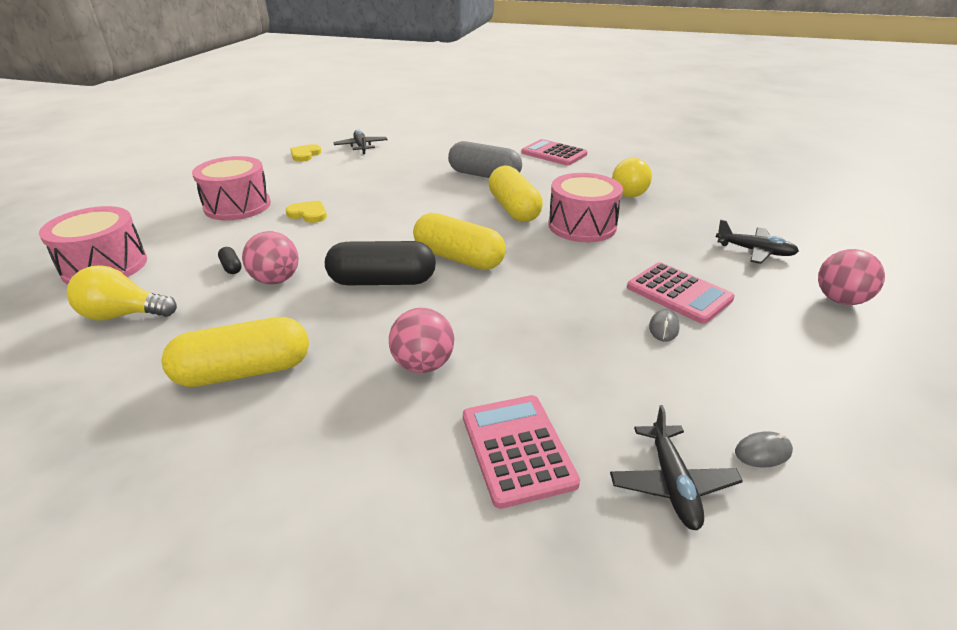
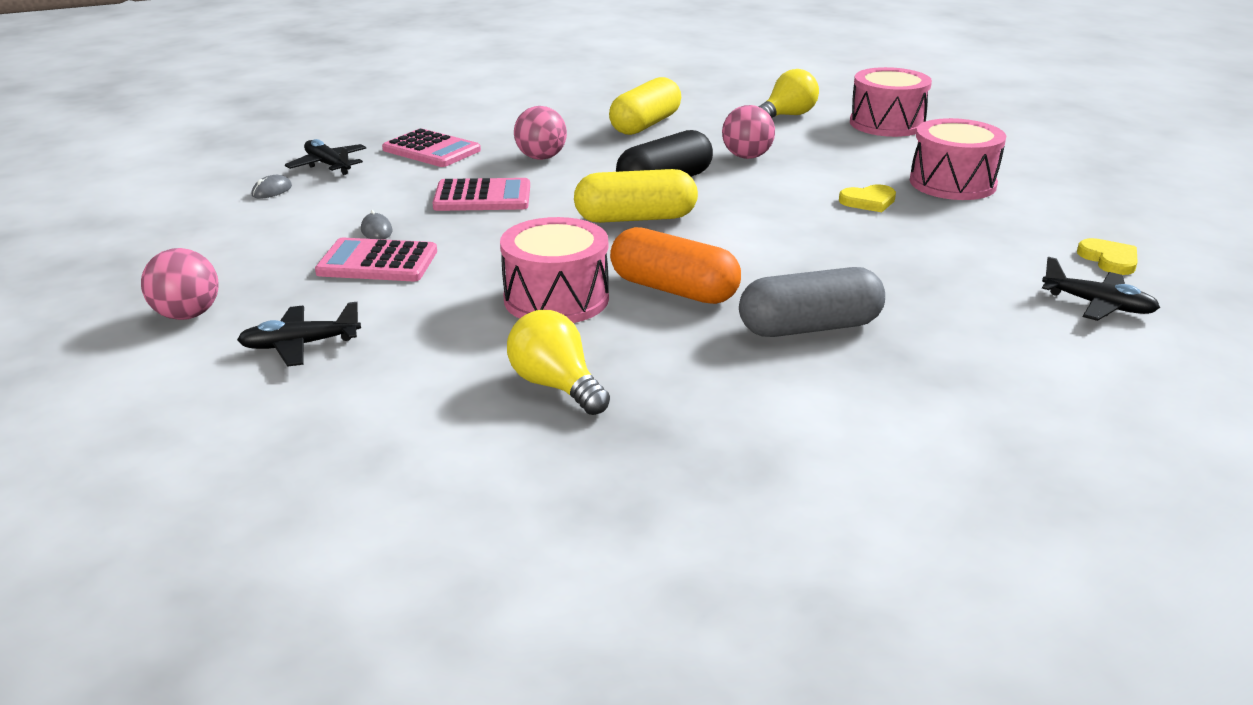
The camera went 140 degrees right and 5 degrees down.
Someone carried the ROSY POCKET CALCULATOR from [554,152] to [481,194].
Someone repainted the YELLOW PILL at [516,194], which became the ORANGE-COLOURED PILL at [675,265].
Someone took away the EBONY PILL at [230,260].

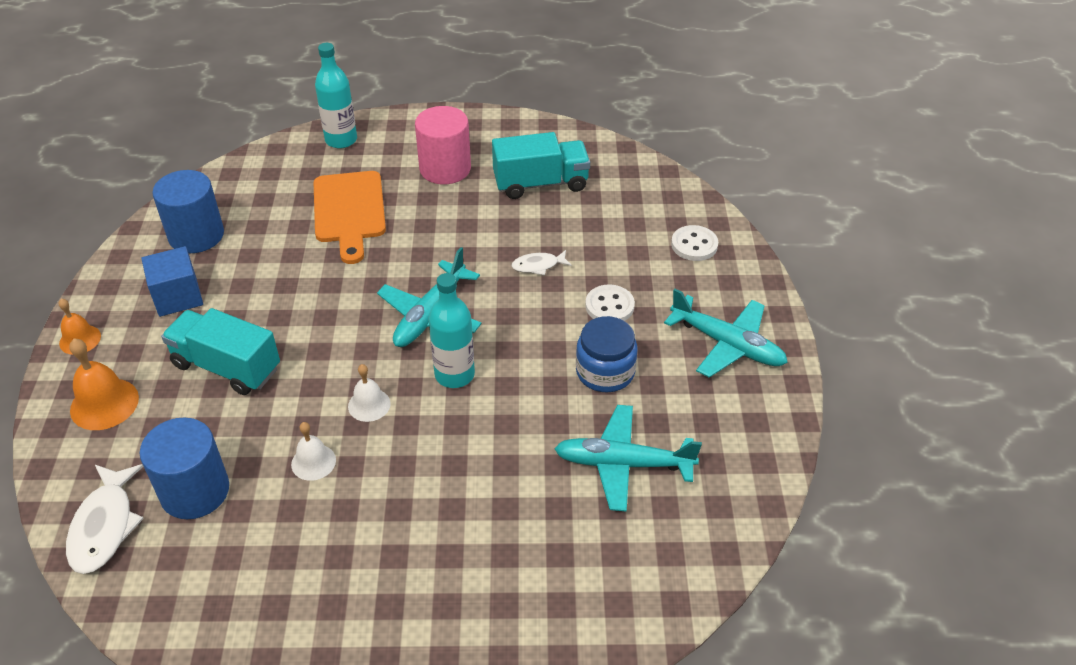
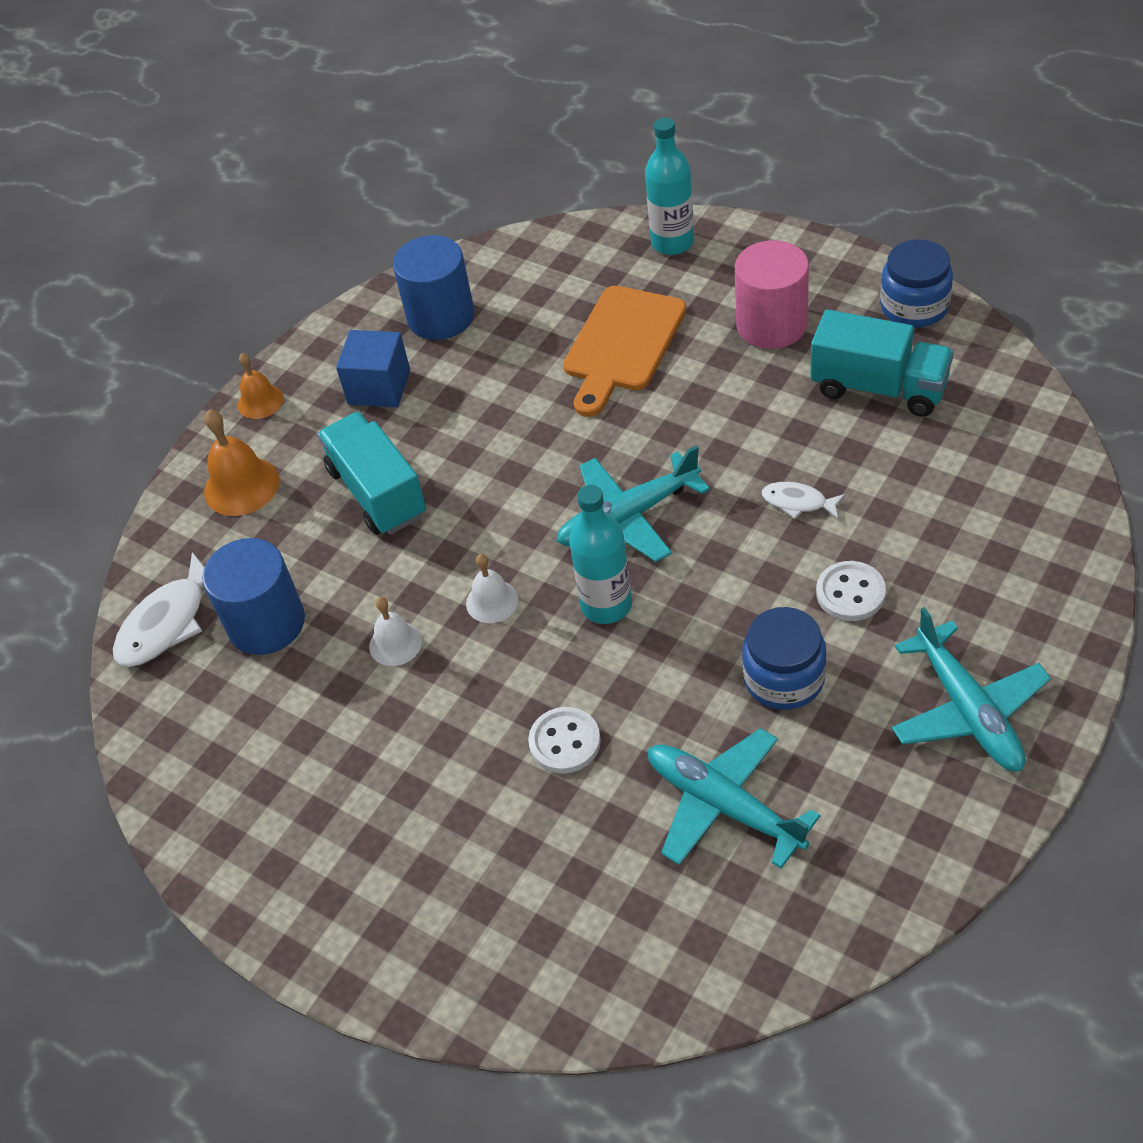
The camera went 40 degrees right and 5 degrees up.
Someone carried the SNOW-WHITE BUTTON from [694,243] to [564,740].
Someone put down the ROYAL BLUE JAR at [916,283].

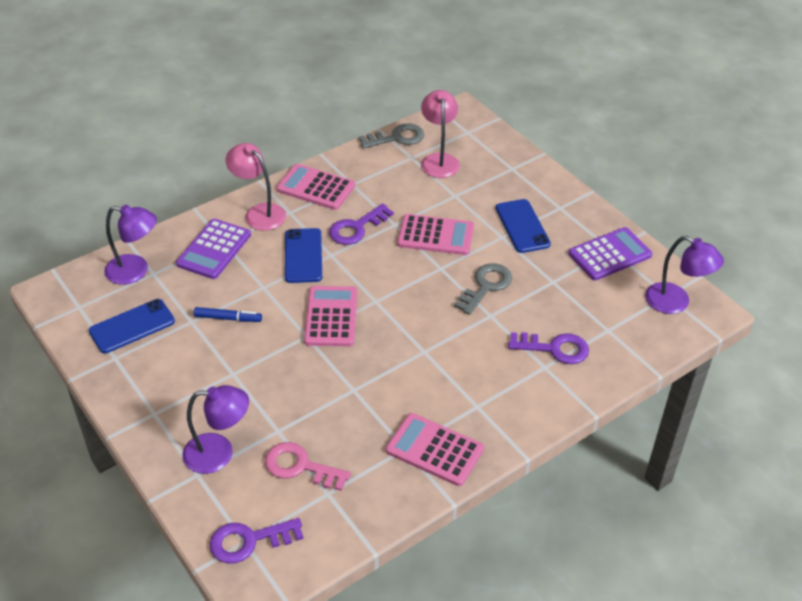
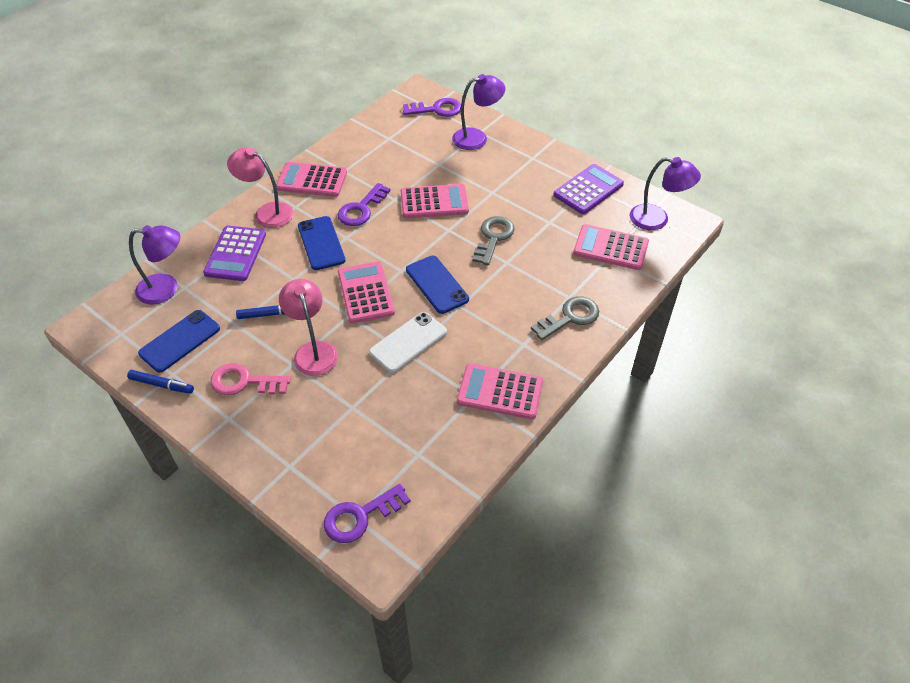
The camera went 15 degrees left and 5 degrees up.
Someone carried the ROSY READING LAMP from [440,134] to [308,327].
Someone carried the GRAY KEY from [391,135] to [565,318].
Someone carried the ROYAL BLUE PHONE from [523,226] to [437,285].
Someone carried the ROYAL PURPLE KEY from [548,348] to [432,107].
Someone carried the ROYAL PURPLE READING LAMP from [215,429] to [478,112].
Someone carried the ROSY KEY from [308,466] to [250,379].
Someone put down the ROSY POCKET CALCULATOR at [611,247].
Someone put down the SNOW-WHITE PHONE at [408,342].
Someone put down the ROYAL BLUE MARKER PEN at [160,382].

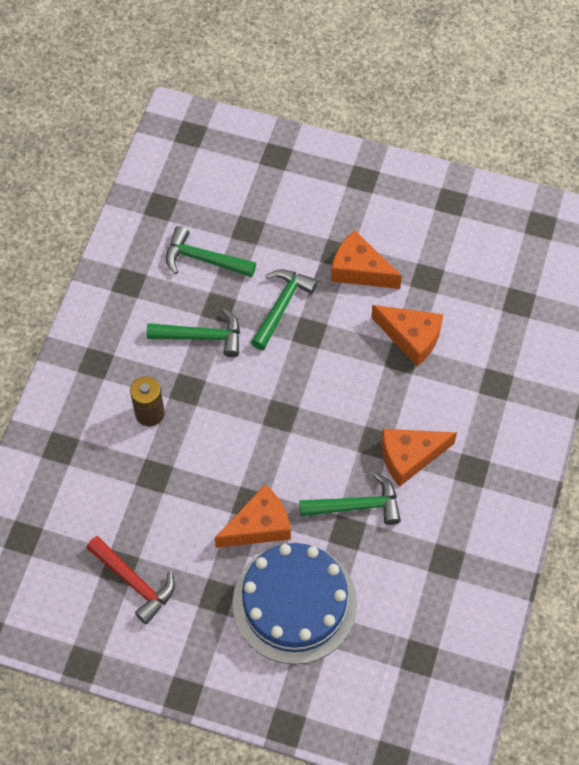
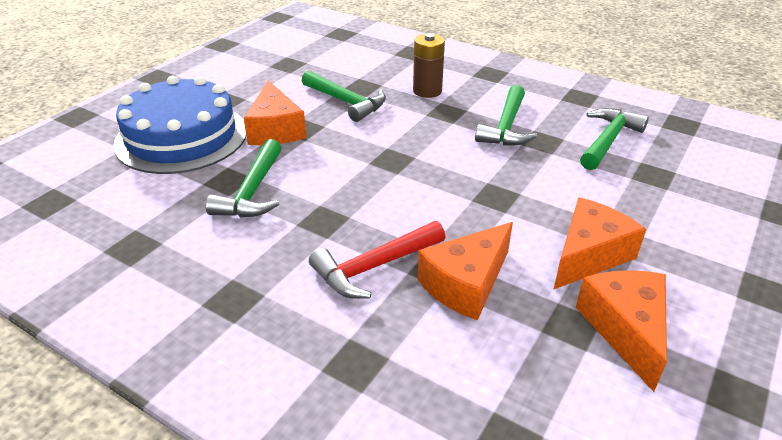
The camera went 105 degrees right and 25 degrees down.
Someone carried the EMERALD CLAW HAMMER from [284,309] to [344,96].
Someone carried the ORANGE-COLOURED PIECE OF CHEESE from [419,458] to [621,331].
Someone carried the CRIMSON CLAW HAMMER from [130,580] to [377,260].

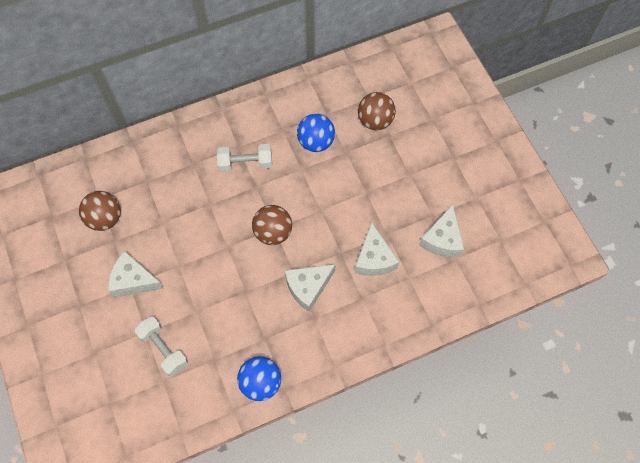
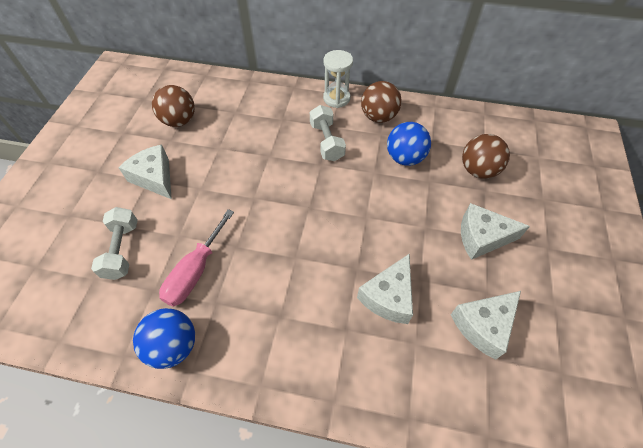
The camera went 35 degrees right and 10 degrees down.
Someone rotated the SNOW-WHITE DUMBBELL at [244,158] by 45 degrees clockwise.
Someone carried the RUSSET BALL from [272,225] to [381,102].
Someone carried the SNOW-WHITE PIECE OF CHEESE from [310,288] to [495,231].
Someone put down the SNOW-WHITE SANDGLASS at [338,79].
Someone put down the ROSY FLAT SCREWDRIVER at [196,258].

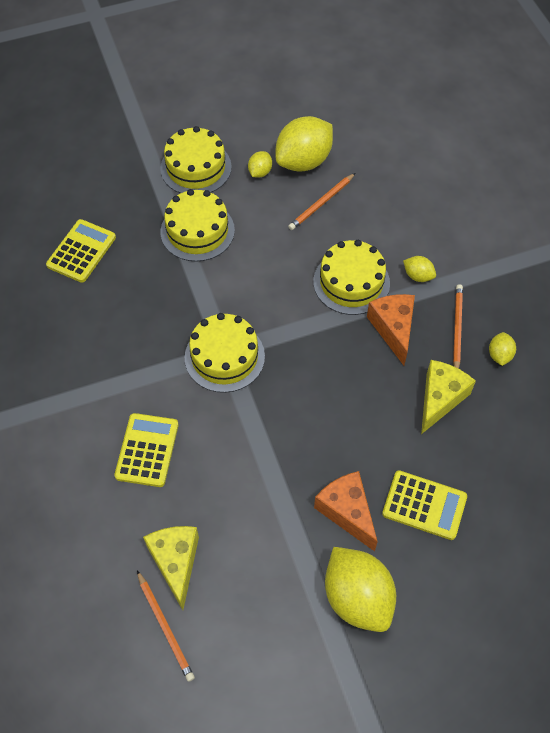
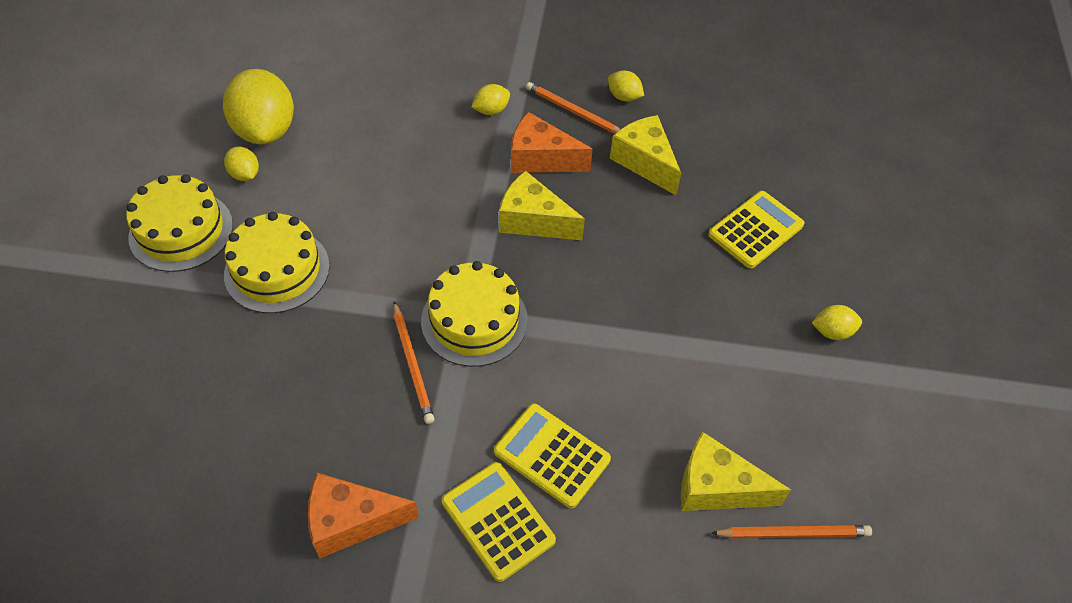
The camera went 65 degrees left and 5 degrees down.
Someone carried the ORANGE-COLOURED LEAD PENCIL from [321,201] to [413,363].
Someone carried the YELLOW POCKET CALCULATOR from [81,251] to [498,522].
Someone took away the YELLOW GATEAU at [351,277].
Someone carried the ORANGE-COLOURED PIECE OF CHEESE from [346,511] to [363,515].
Someone scaled the YELLOW LEMON at [360,589] by 0.46.
Someone put down the YELLOW PIECE OF CHEESE at [542,205].

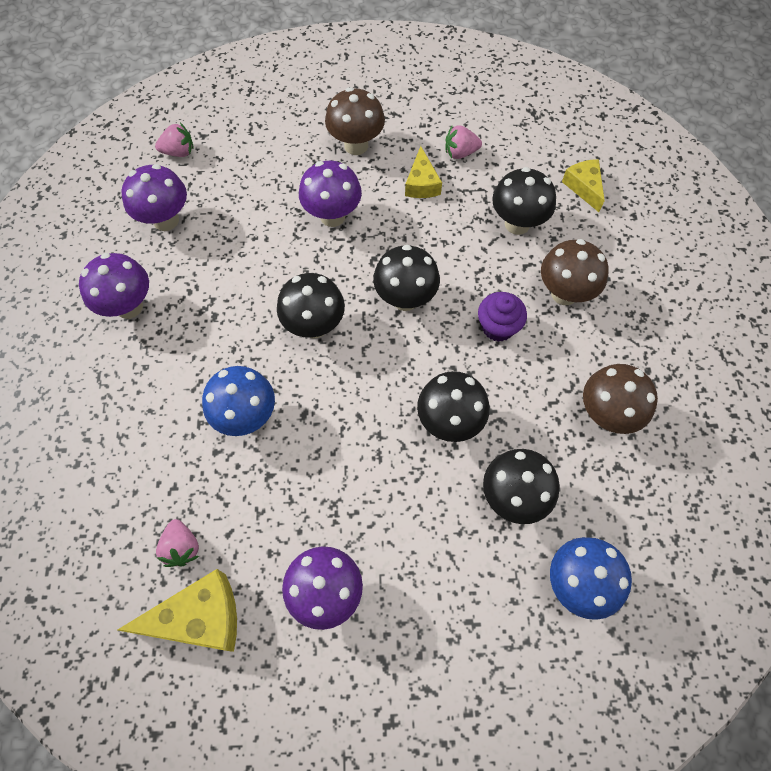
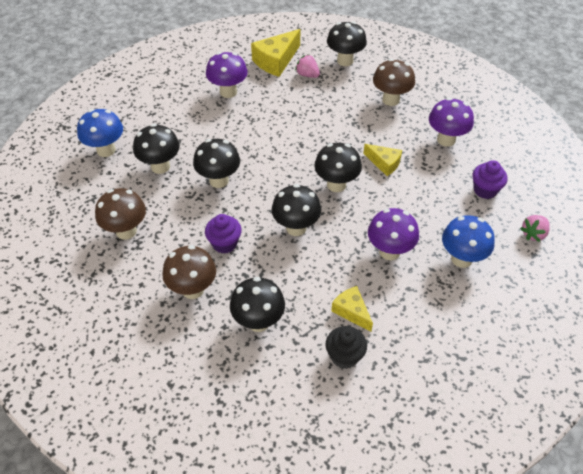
The camera went 145 degrees right and 15 degrees down.
Someone carried the RUSSET FUNGUS from [355,121] to [394,82].
Someone swapped the ROSY BERRY at [463,142] for the EBONY MUFFIN at [346,347].
Someone carried the YELLOW PIECE OF CHEESE from [583,185] to [382,160].
Someone swapped the ROYAL PURPLE FUNGUS at [154,197] for the ROYAL PURPLE MUFFIN at [489,179].
Someone carried the ROYAL BLUE FUNGUS from [238,401] to [468,241].
Someone put down the EBONY FUNGUS at [347,43].

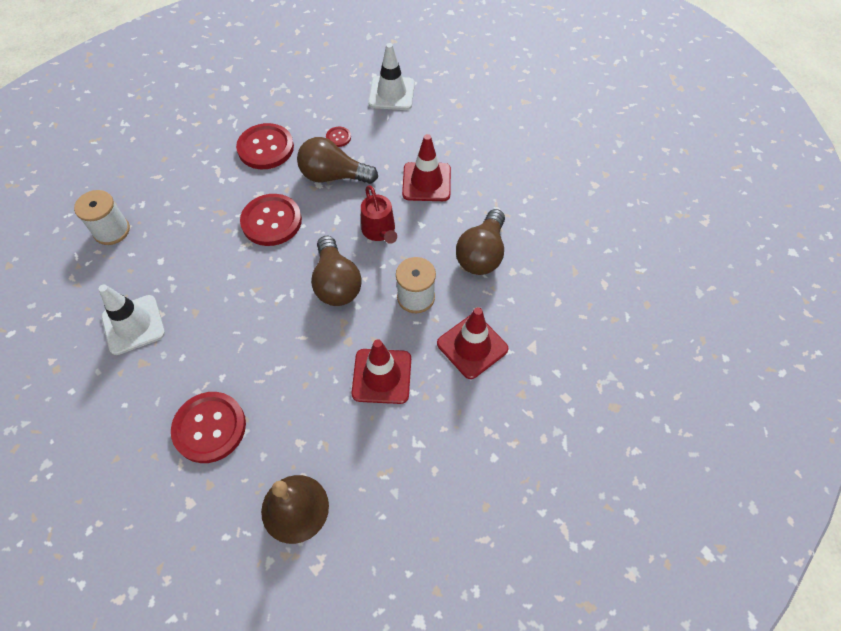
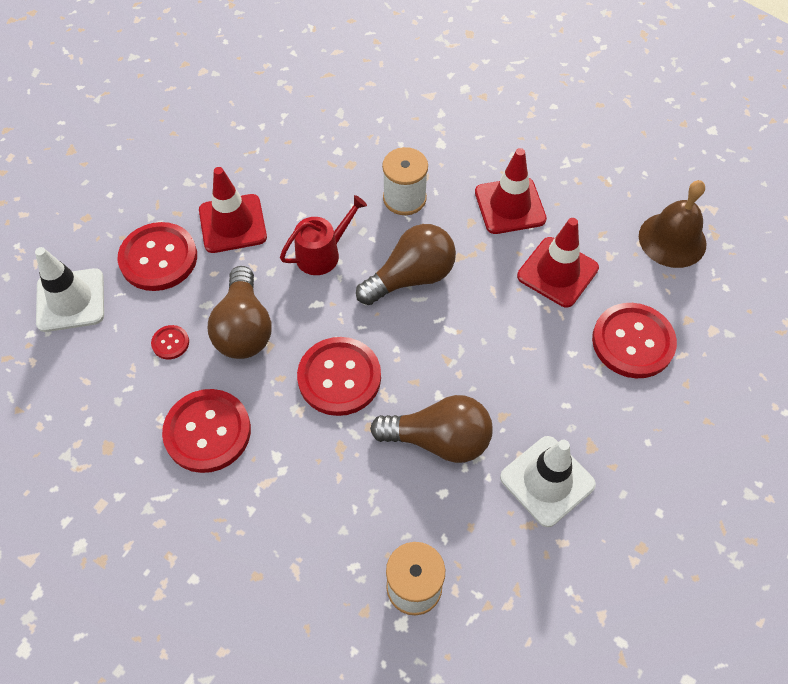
The camera went 105 degrees left and 0 degrees up.
Someone carried the RUSSET LIGHTBULB from [480,242] to [431,429].
Someone carried the CRIMSON SAFETY CONE from [473,343] to [558,263].
Someone put down the CRIMSON BUTTON at [157,256].

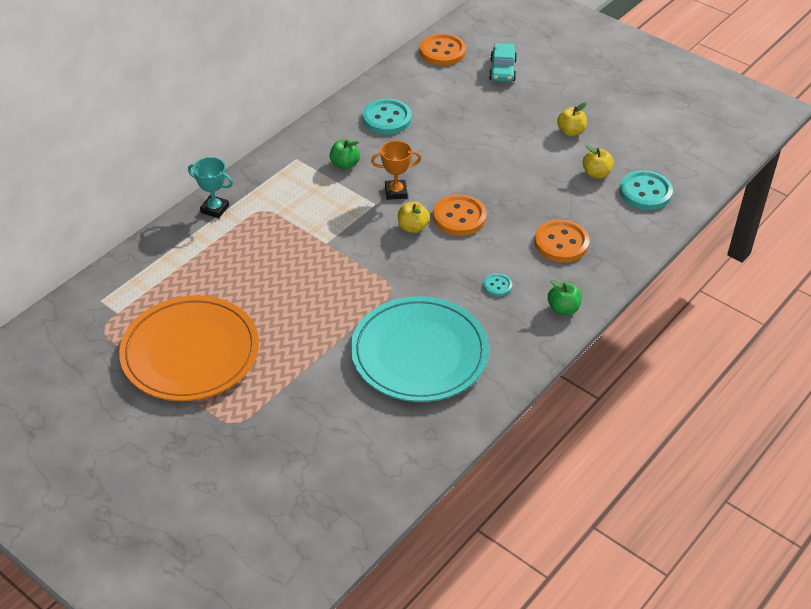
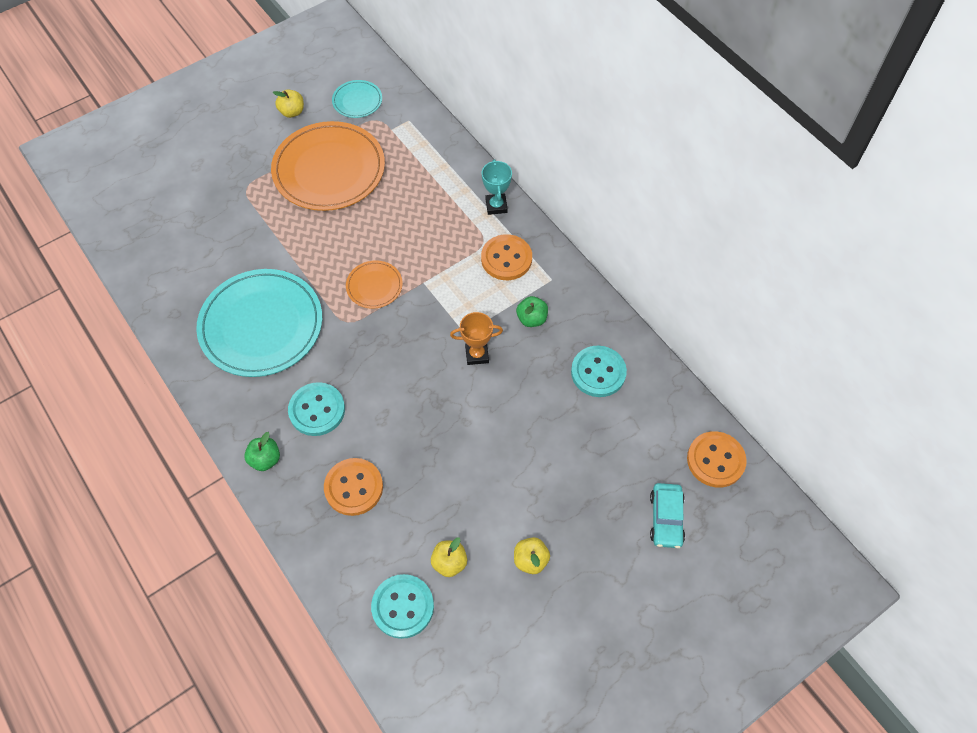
The camera went 105 degrees right and 15 degrees up.
Someone rotated the TURQUOISE AUTOMOBILE at [503,62] by 105 degrees counterclockwise.
Someone rotated the ORANGE-COLOURED PRIZE CUP at [396,170] by 75 degrees clockwise.
Someone rotated the TURQUOISE PRIZE CUP at [210,187] by 45 degrees counterclockwise.
Someone carried the ORANGE-COLOURED BUTTON from [460,215] to [506,257].
Someone carried the YELLOW APPLE FRUIT from [414,217] to [288,103].
Someone scaled the TURQUOISE BUTTON at [497,285] by 1.95.
Someone put down the TURQUOISE DINNER PLATE at [357,99].
Someone put down the ORANGE-COLOURED DINNER PLATE at [374,284].

